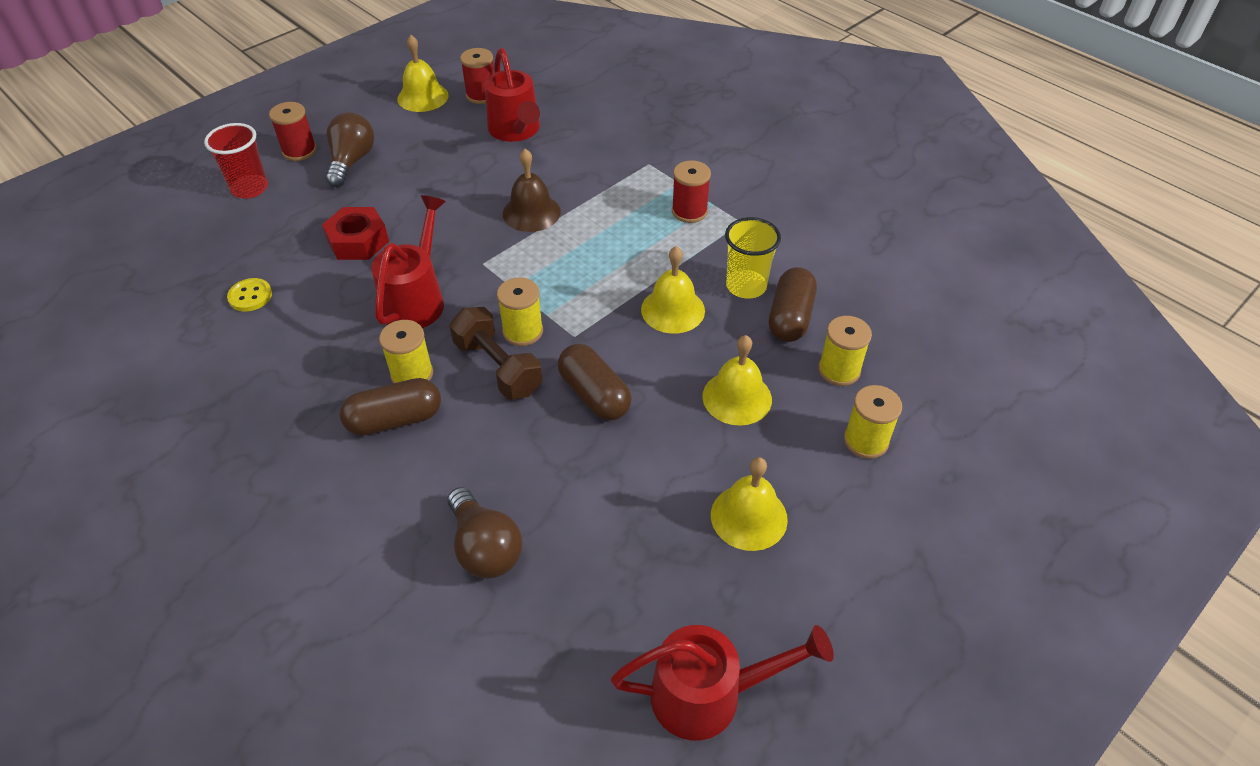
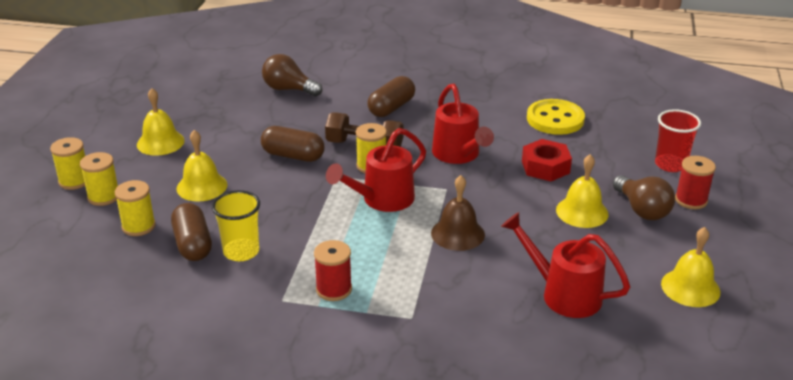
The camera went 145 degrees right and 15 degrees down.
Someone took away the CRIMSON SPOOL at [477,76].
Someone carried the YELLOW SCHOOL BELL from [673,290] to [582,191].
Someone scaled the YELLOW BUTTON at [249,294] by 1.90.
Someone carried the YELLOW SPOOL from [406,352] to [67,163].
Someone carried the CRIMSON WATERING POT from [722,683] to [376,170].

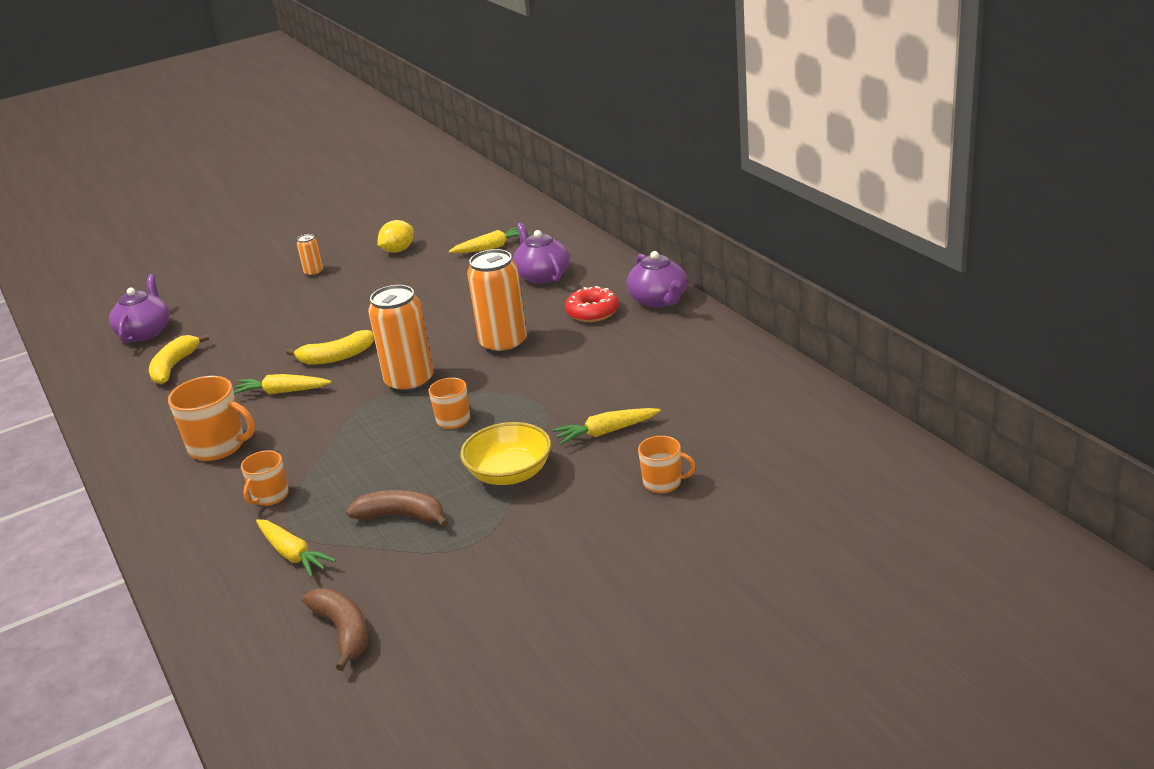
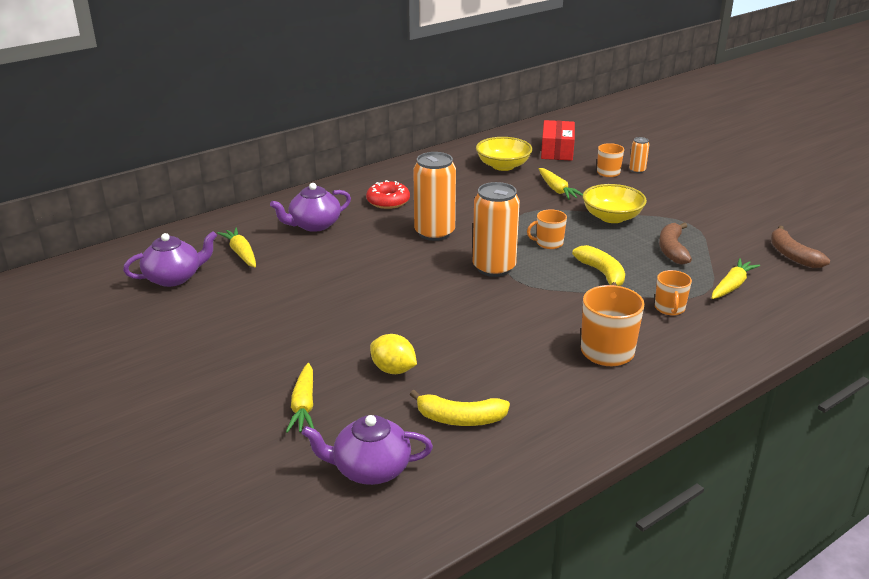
The camera went 100 degrees left and 0 degrees up.
Someone carried the YELLOW LEMON from [395,236] to [393,354].
Someone carried the ORANGE-COLOURED TIN from [310,255] to [639,155].
Someone carried the ROYAL PURPLE CHINA TEAPOT from [656,279] to [170,259].
Someone carried the YELLOW BANANA from [330,347] to [598,265].
Someone carried the YELLOW ROOT VEGETABLE from [282,384] to [300,398].
Someone rotated the ORANGE-COLOURED MUG at [265,478] by 75 degrees clockwise.
Someone rotated the RUSSET BANANA at [335,629] by 75 degrees counterclockwise.
Someone put down the CRIMSON PACKAGE at [558,140].
Someone put down the YELLOW DEEP DISH at [504,154].

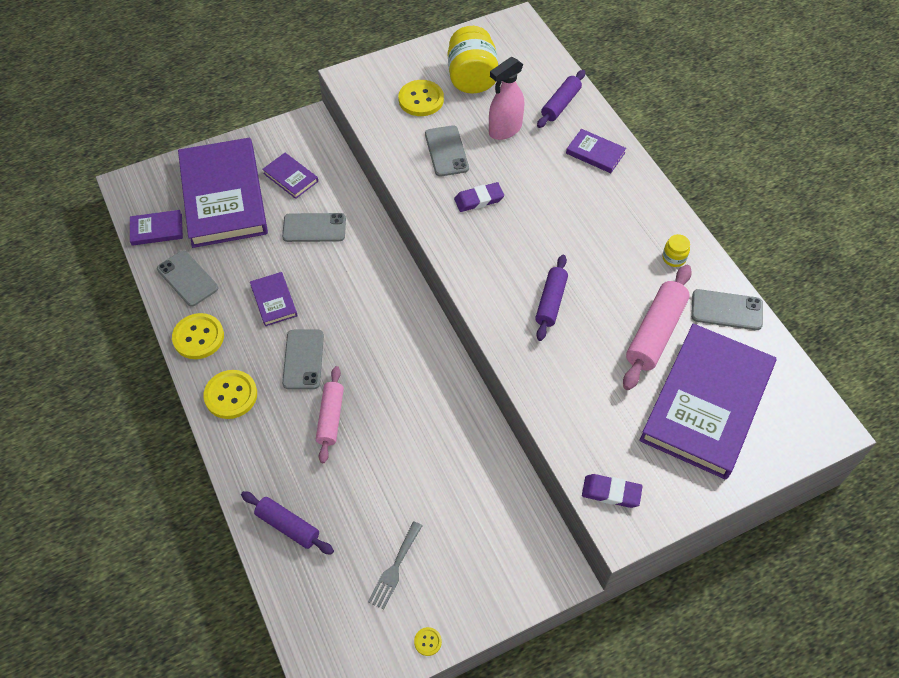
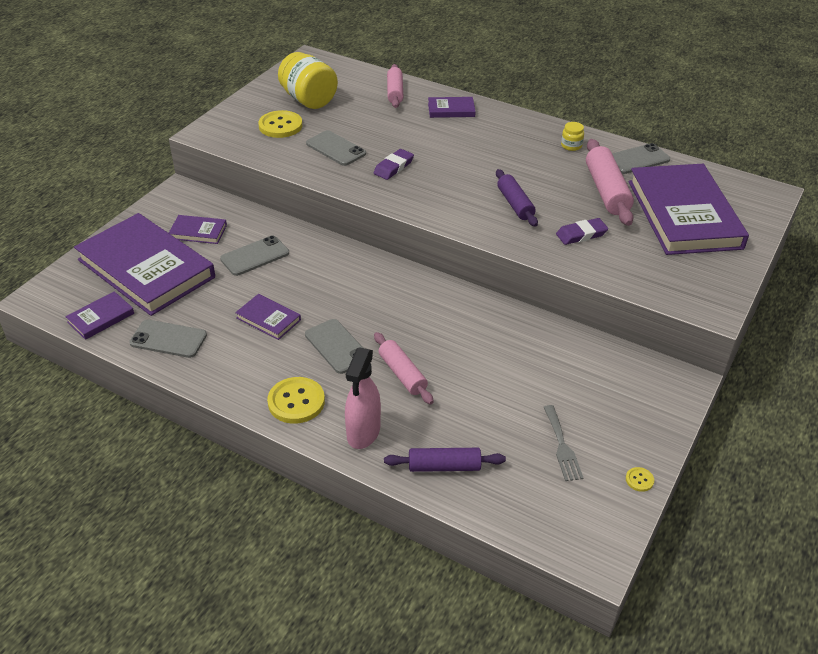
The camera went 35 degrees left and 15 degrees down.
Someone carried the ROSY SPRAY BOTTLE from [506,98] to [363,398].
Someone repainted the ROYAL PURPLE DOUGH ROLLER at [561,99], which became the ROSY DOUGH ROLLER at [395,86].
Someone took away the YELLOW BUTTON at [198,336].
Someone carried the ROYAL PURPLE ERASER from [612,491] to [582,231].

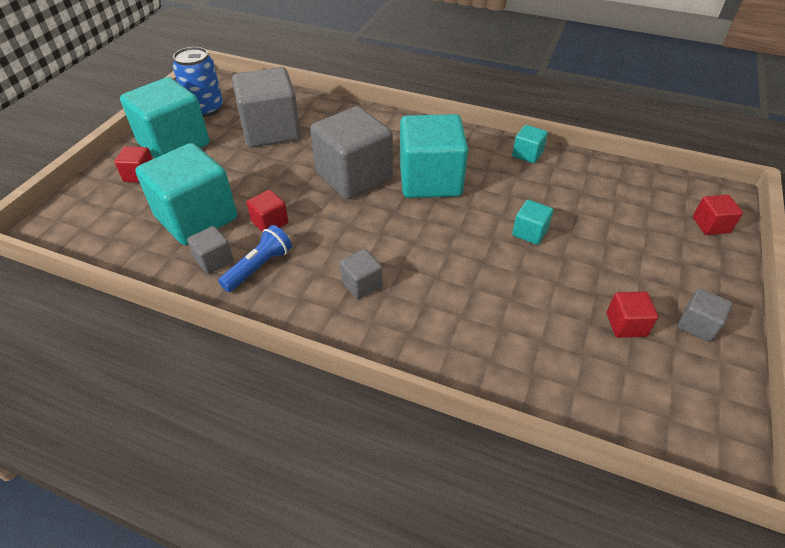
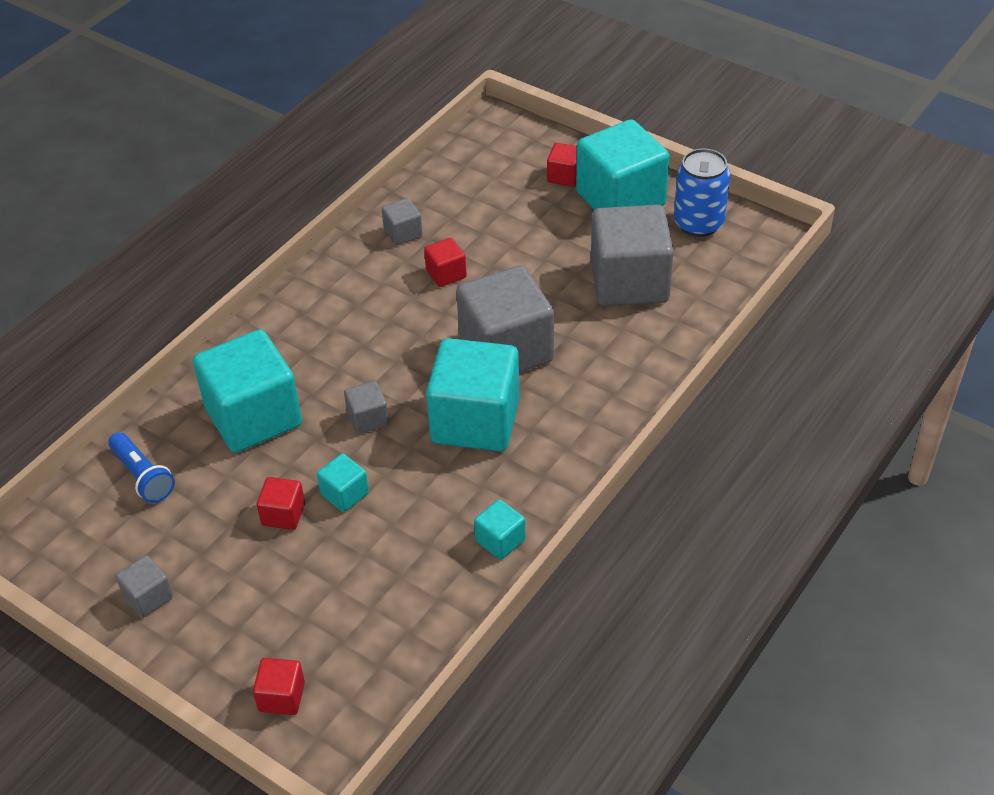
The camera went 105 degrees right and 0 degrees up.
Someone carried the TURQUOISE BLOCK from [186,194] to [247,391].
Someone carried the ROYAL BLUE POCKET TORCH from [255,258] to [142,467].
Someone carried the GRAY BLOCK from [361,274] to [366,407].
Someone carried the CRIMSON BLOCK from [632,314] to [281,503].

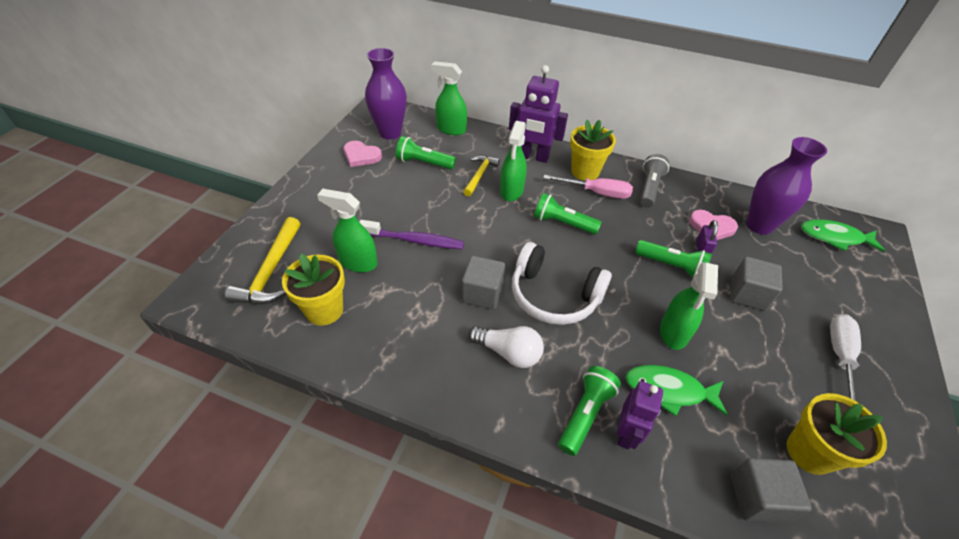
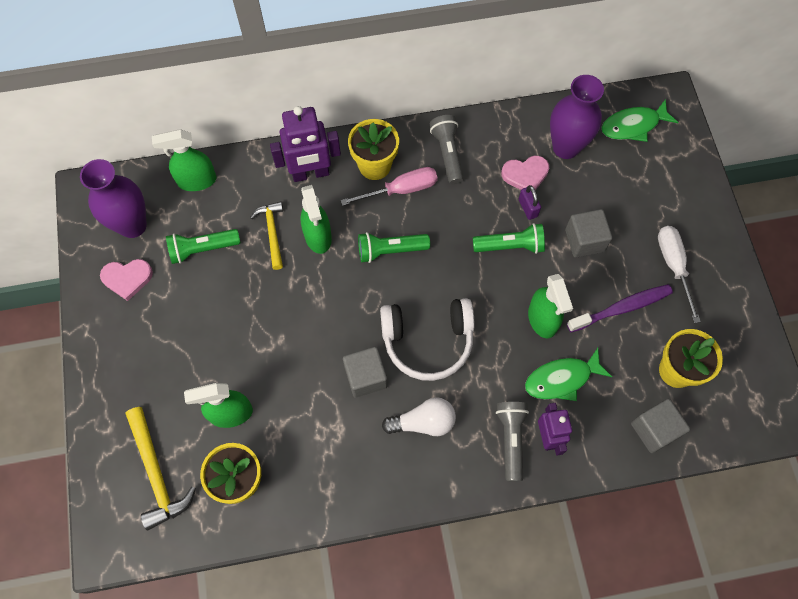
The camera went 30 degrees left and 20 degrees up.
Someone carried the ROYAL PURPLE TOOTH BRUSH from [411,234] to [620,308].
Someone repainted the EMERALD POCKET TORCH at [589,411], which became the GRAY POCKET TORCH at [512,441].

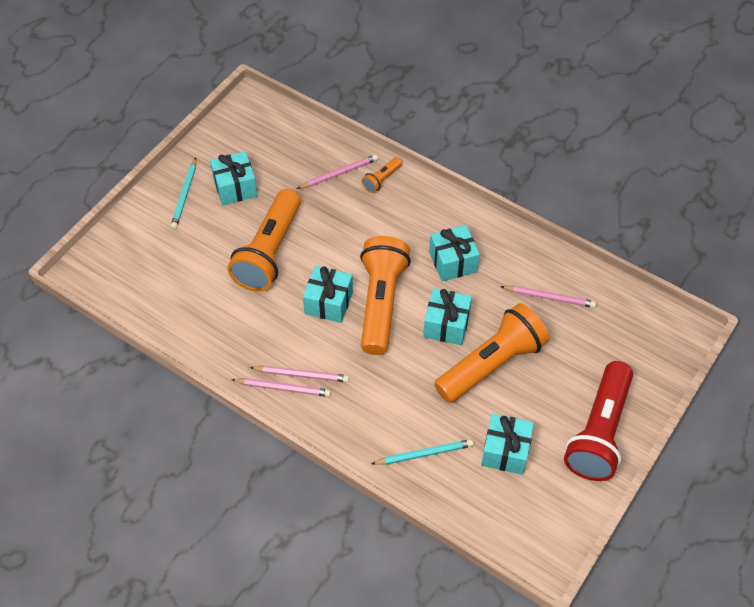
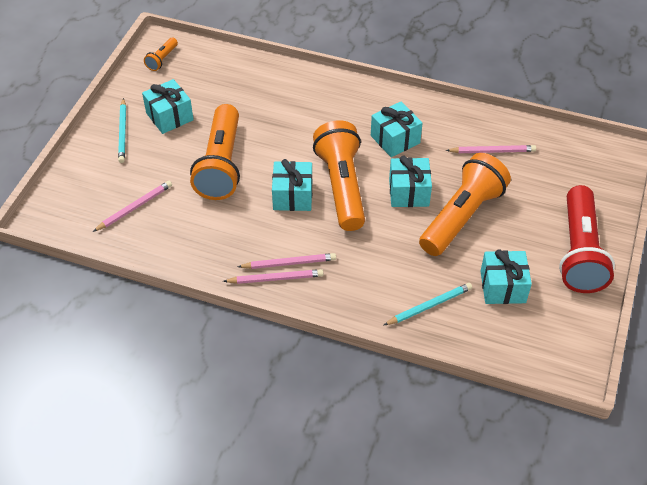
The camera went 15 degrees left and 5 degrees down.
Someone carried the ROSY LEAD PENCIL from [337,172] to [132,206].
Someone carried the ORANGE-COLOURED POCKET TORCH from [382,175] to [161,54].

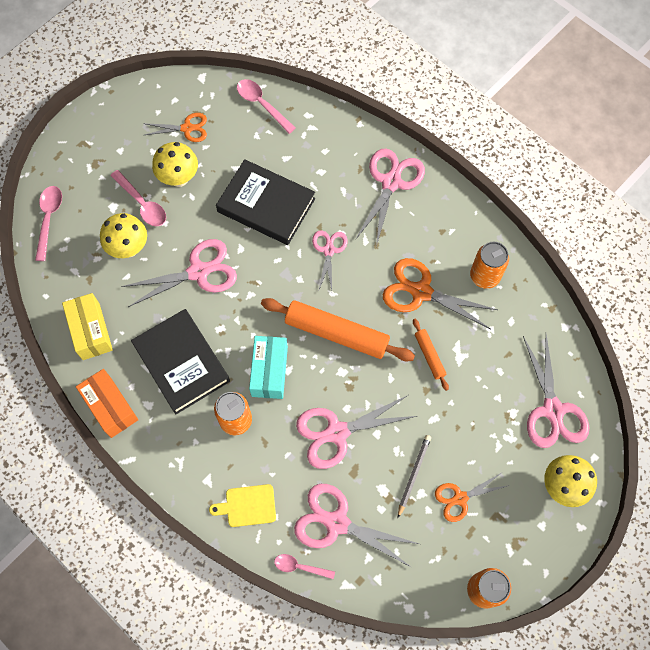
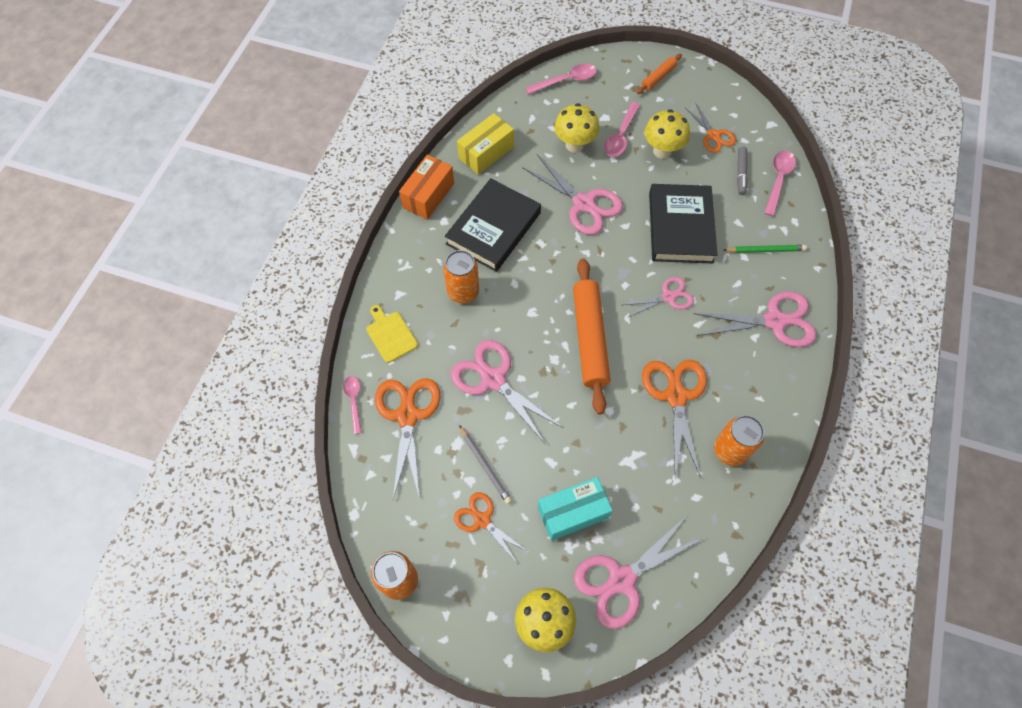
The camera went 65 degrees right and 5 degrees down.
Someone carried the ORANGE-COLOURED DOUGH ROLLER from [431,355] to [659,74].
Someone carried the TURQUOISE PACKAGE from [268,367] to [575,509].
Someone rotated the GRAY LEAD PENCIL at [414,476] by 60 degrees clockwise.
Someone repainted the ROSY SCISSORS at [356,526], which became the ORANGE-COLOURED SCISSORS at [408,438].
Someone put down the GRAY MARKER PEN at [742,171].
Someone put down the EMERALD LEAD PENCIL at [765,249].

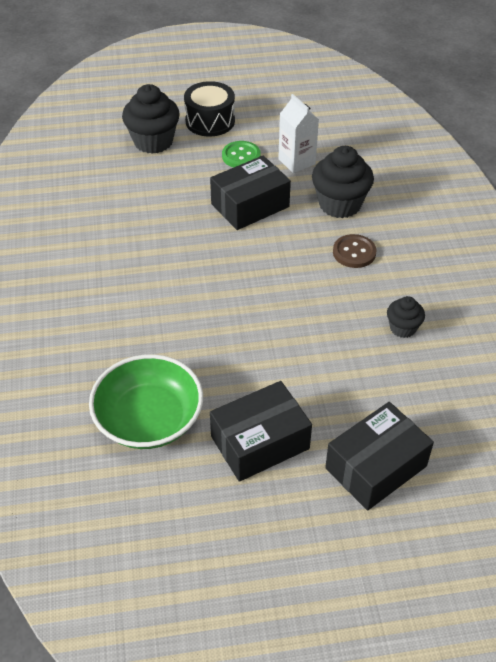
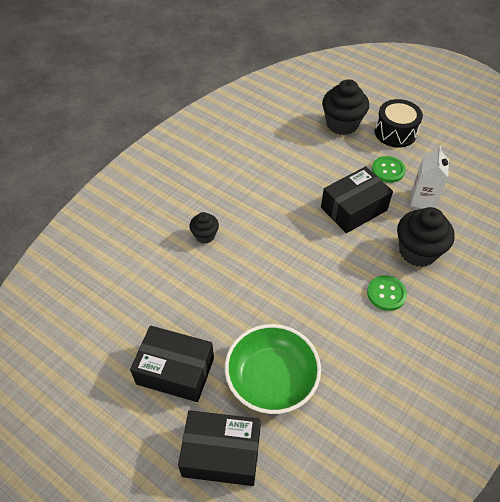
The camera went 45 degrees right and 5 degrees up.
Someone rotated the EBONY PACKAGE at [250,193] by 45 degrees counterclockwise.
Someone repainted the RUSSET BUTTON at [354,251], which became the EMERALD BUTTON at [387,293].
Someone carried the EBONY MUFFIN from [406,317] to [204,228].
Someone carried the EMERALD DEEP DISH from [146,401] to [273,369].

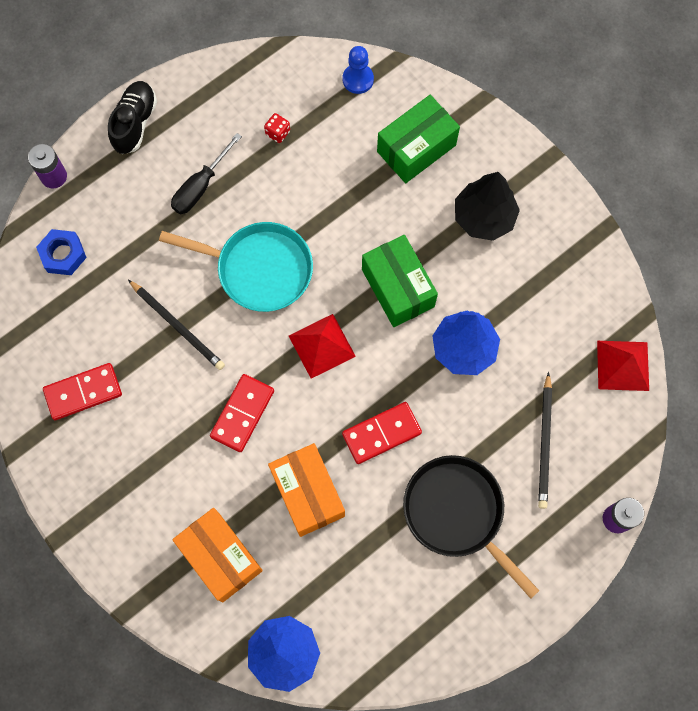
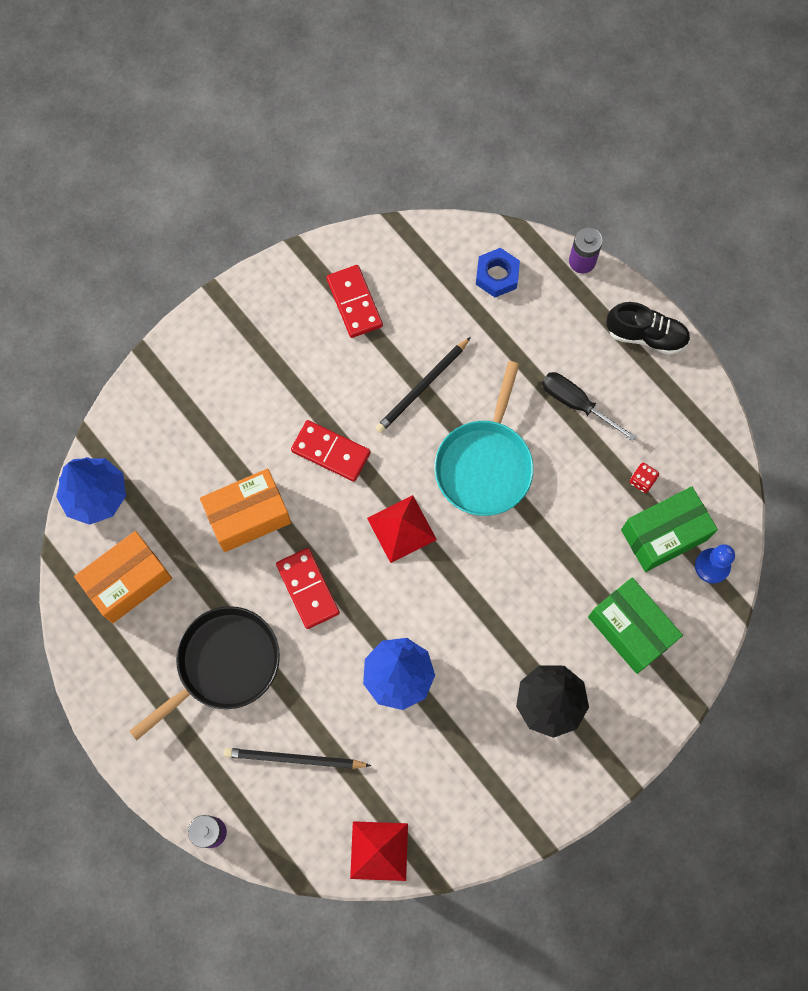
The camera went 90 degrees right and 0 degrees up.
Someone carried the EMERALD PACKAGE from [400,281] to [669,529].
Someone carried the ORANGE-COLOURED PACKAGE from [217,555] to [123,577].

